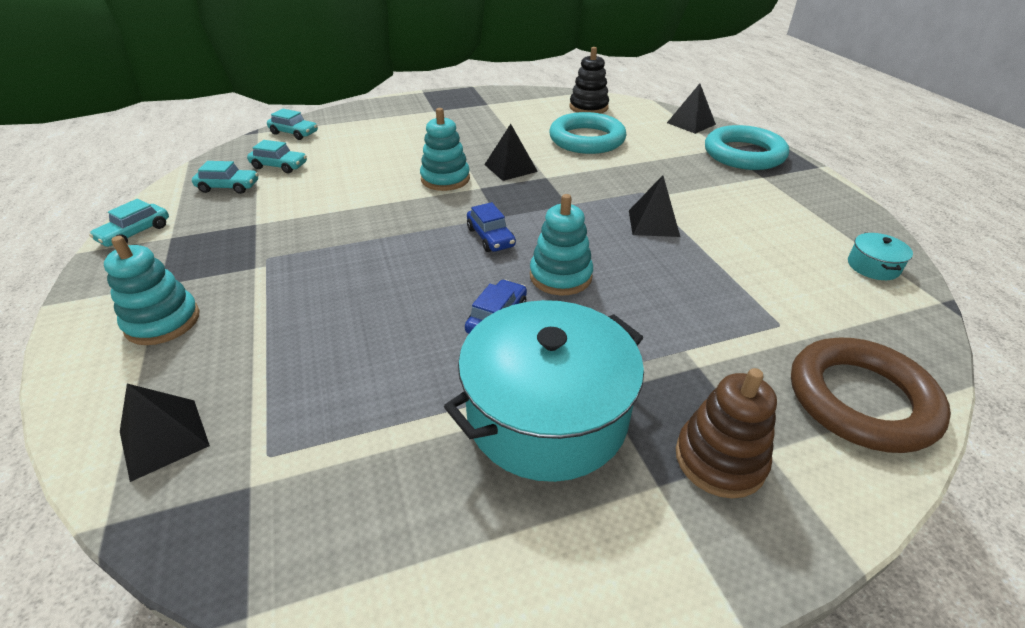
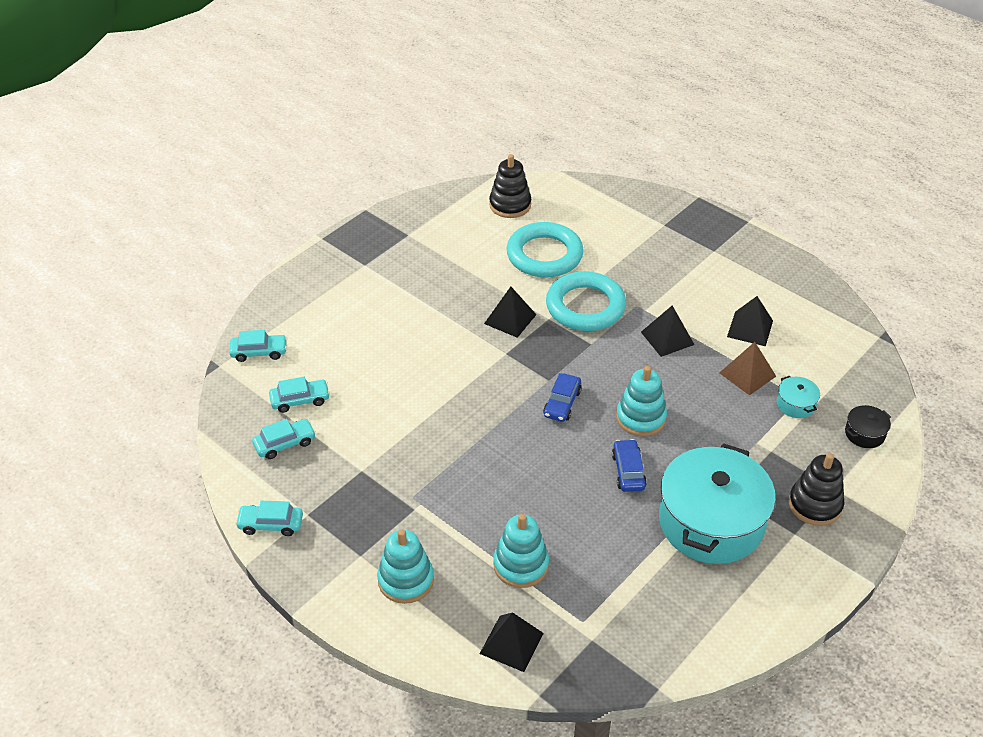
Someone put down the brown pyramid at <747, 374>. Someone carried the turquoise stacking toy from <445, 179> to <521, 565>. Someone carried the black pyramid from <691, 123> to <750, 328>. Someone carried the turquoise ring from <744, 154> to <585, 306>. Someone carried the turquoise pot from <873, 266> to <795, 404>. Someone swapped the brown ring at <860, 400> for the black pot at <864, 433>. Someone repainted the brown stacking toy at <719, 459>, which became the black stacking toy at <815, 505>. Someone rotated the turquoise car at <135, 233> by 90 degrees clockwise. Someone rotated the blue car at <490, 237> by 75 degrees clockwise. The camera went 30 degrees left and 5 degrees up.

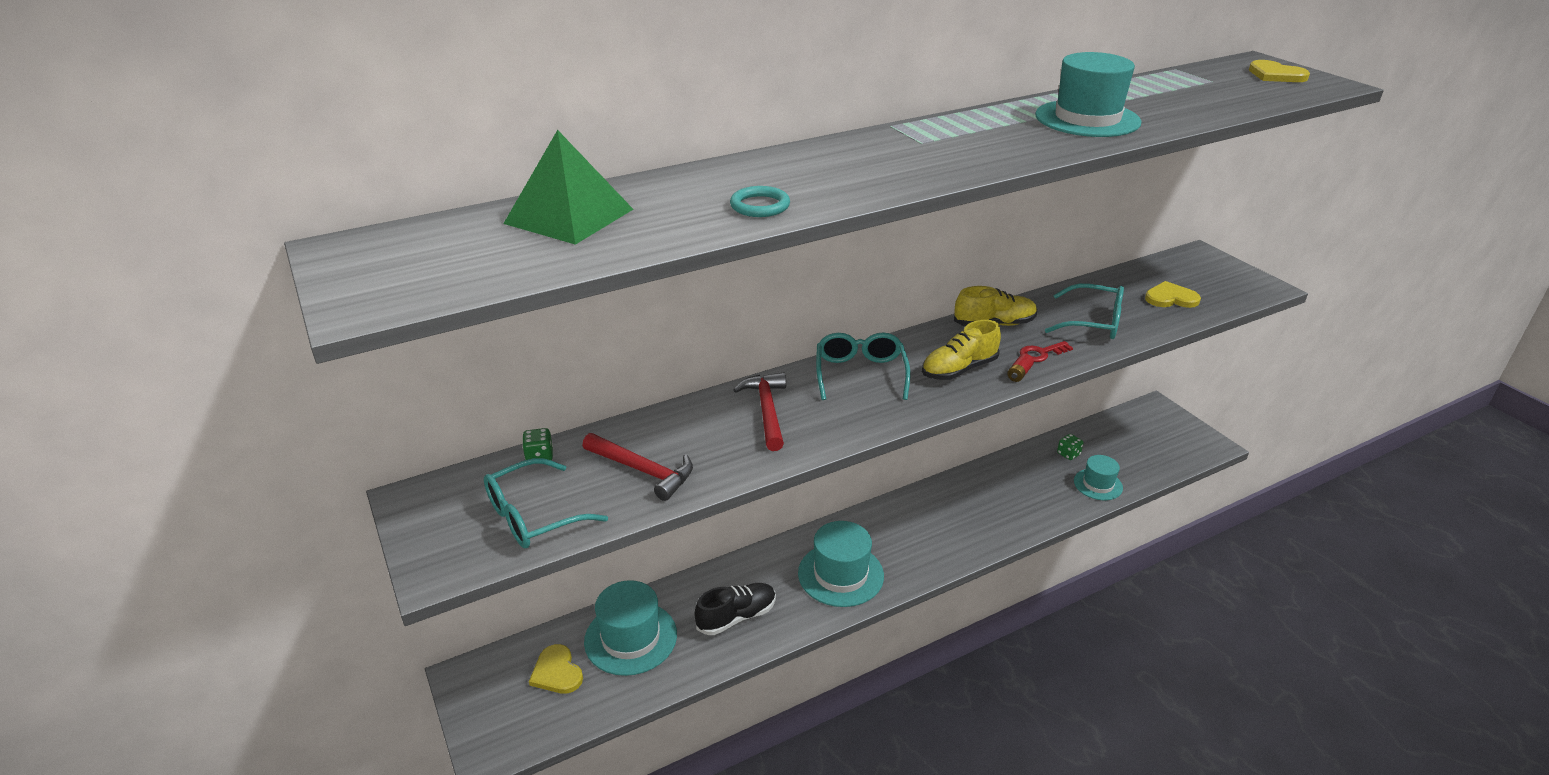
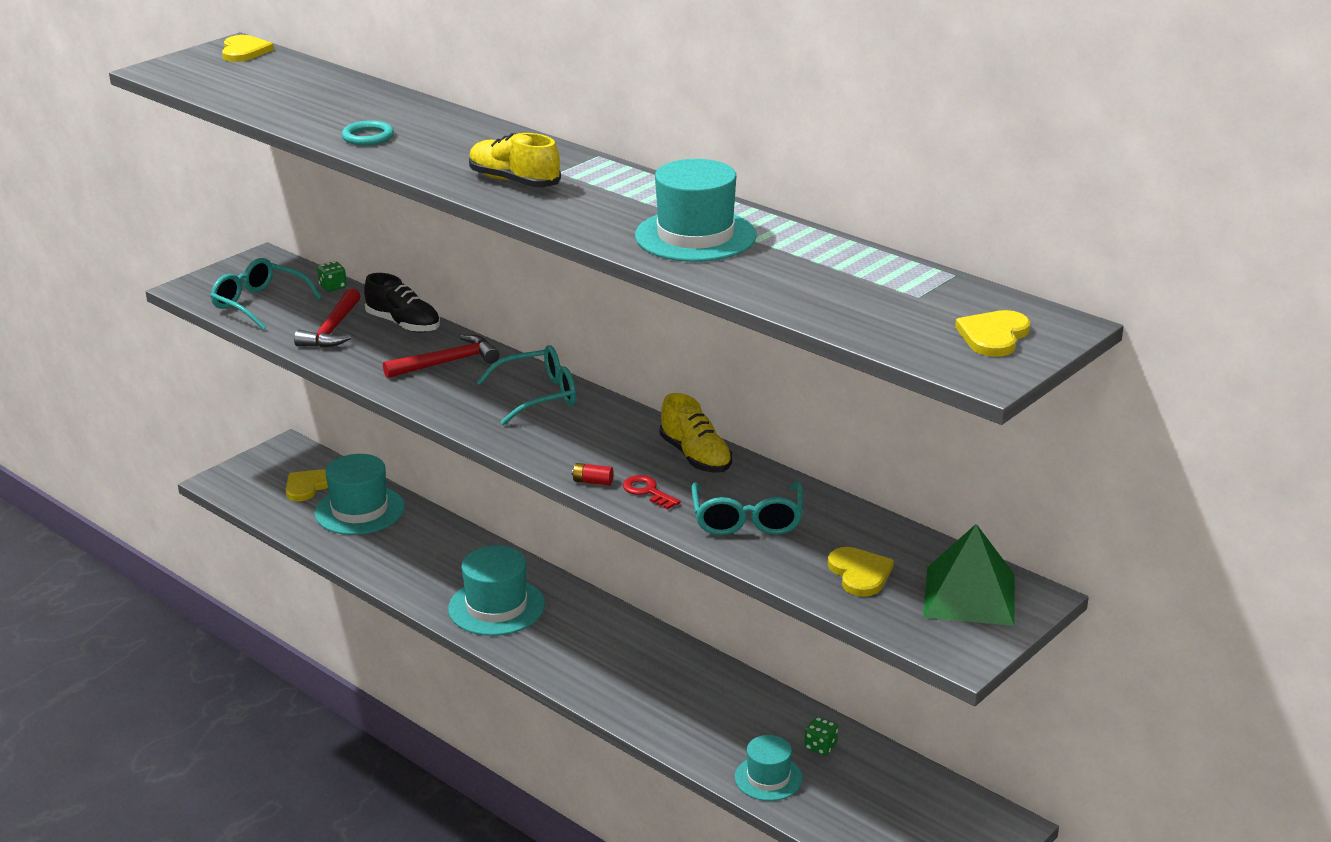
Someone put down the yellow heart at <244, 51>. Someone carried the green pyramid from <569, 216> to <969, 595>. Someone carried the black shoe from <736, 617> to <403, 324>. Someone carried the yellow shoe from <959, 369> to <514, 181>. The camera went 70 degrees right and 5 degrees down.

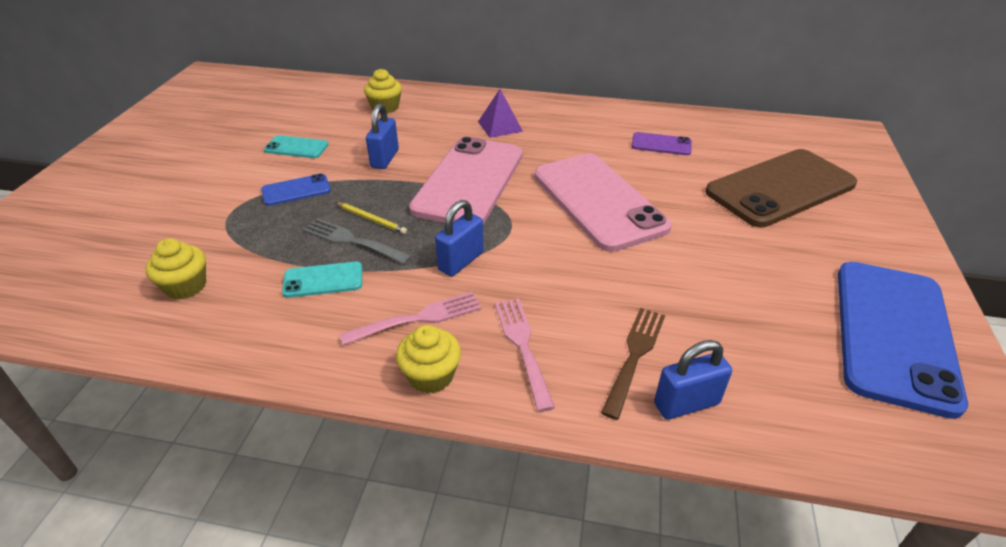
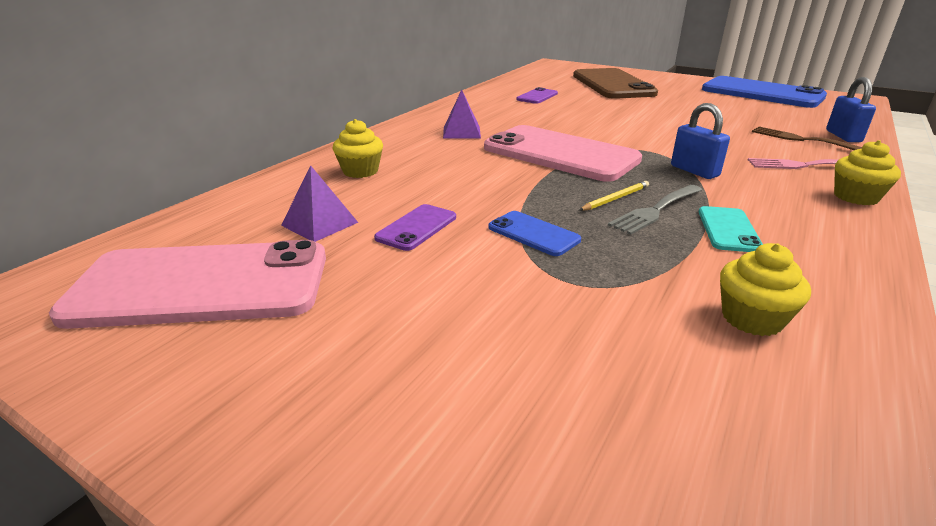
Someone took away the pink fork at <418, 319>. Someone took away the blue padlock at <385, 159>. Someone put down the purple pyramid at <319, 224>. Someone carried the pink phone from <598, 201> to <202, 285>. Someone repainted the turquoise phone at <296, 147>, which became the purple phone at <416, 227>. Someone rotated the blue phone at <296, 190> by 45 degrees counterclockwise. The camera went 70 degrees left and 10 degrees down.

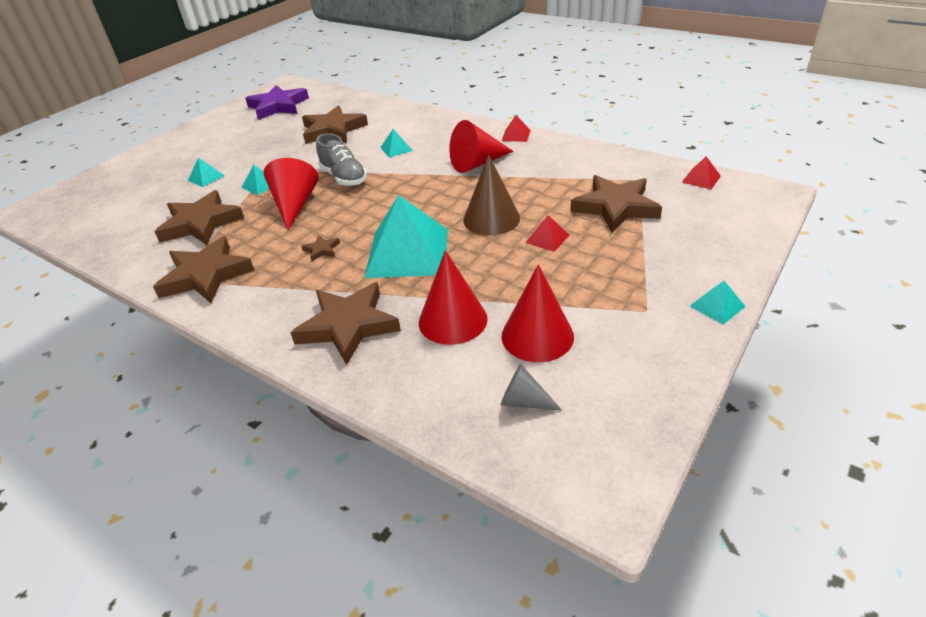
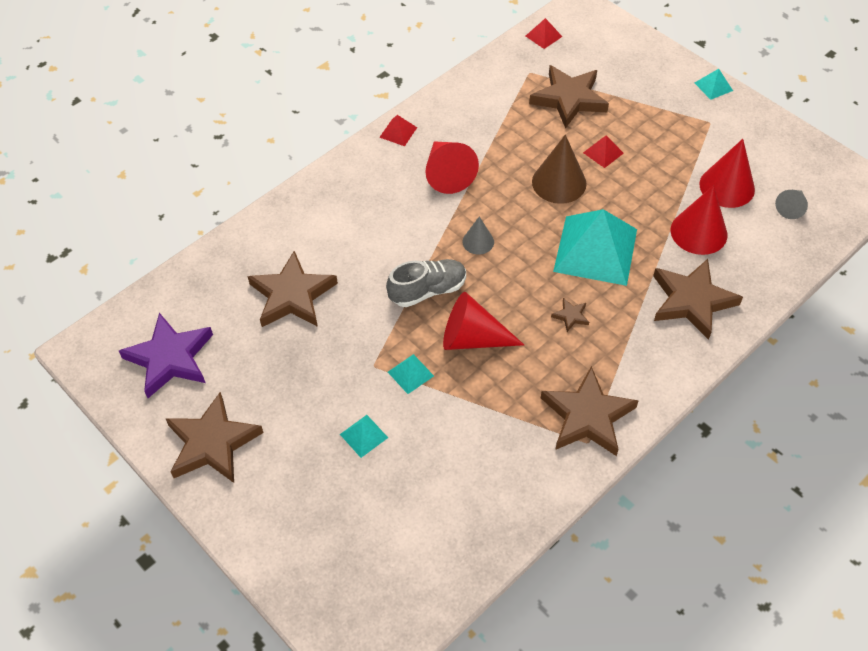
Someone took away the turquoise pyramid at <396, 149>. Someone put down the grey cone at <478, 242>. Someone carried the brown star from <200, 223> to <212, 443>. The camera went 80 degrees left and 15 degrees up.

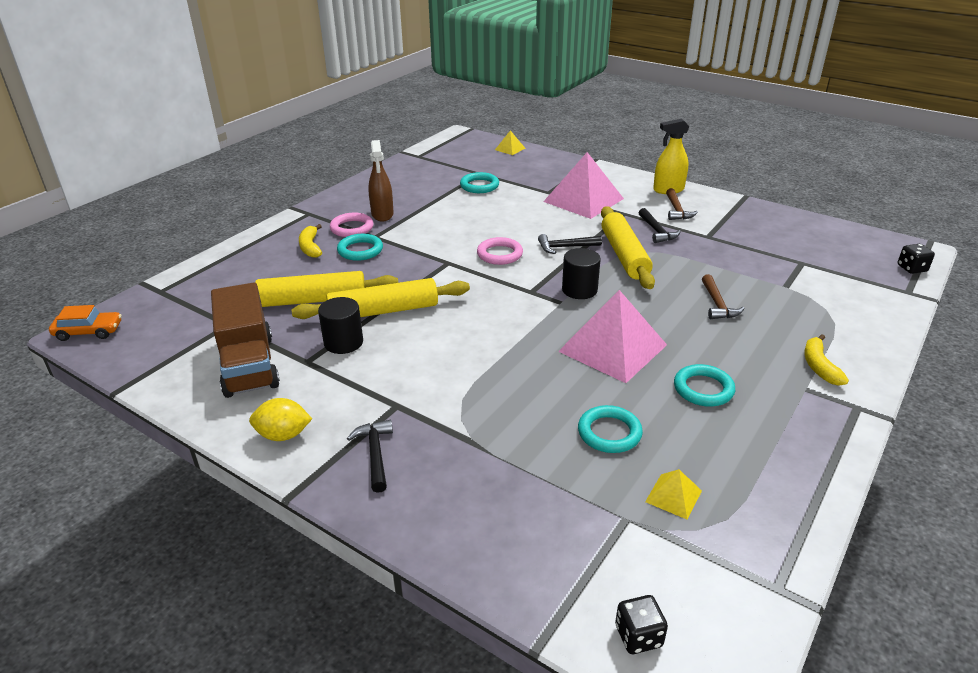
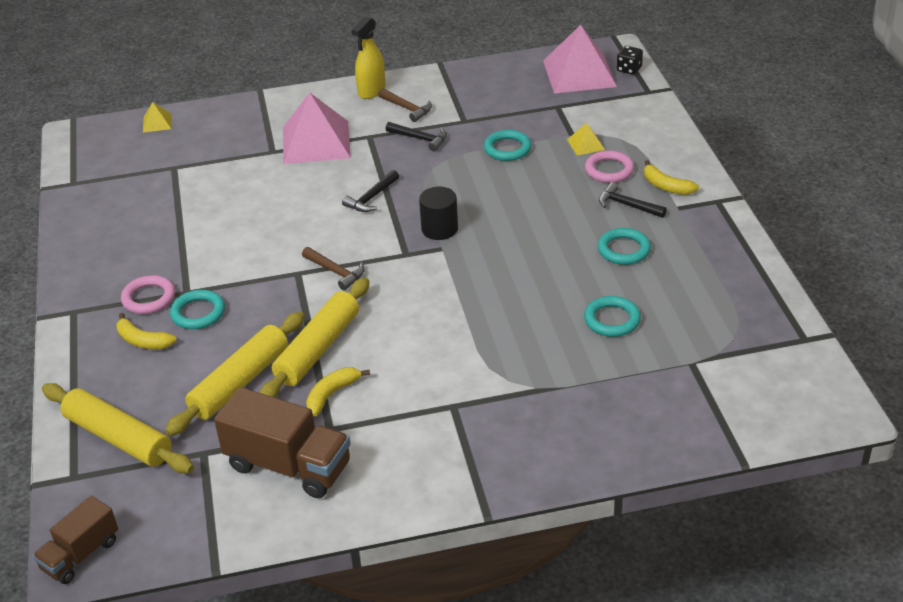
Someone took away the yellow lemon at <283, 435>. Someone took away the brown spray bottle at <382, 214>. Someone took away the black dice at <638, 636>. Someone carried the black hammer from <375, 454> to <627, 205>. Someone carried the turquoise ring from <479, 186> to <507, 149>. Someone carried the pink ring from <499, 254> to <609, 170>. Someone carried the pink pyramid from <613, 348> to <579, 73>. Someone carried the yellow rolling pin from <624, 255> to <118, 438>. Someone carried the yellow pyramid from <673, 496> to <586, 144>. Someone carried the brown hammer from <717, 304> to <335, 272>. Someone swapped the orange car at <89, 332> for the brown truck at <80, 555>. Someone swapped the black cylinder at <343, 342> for the yellow banana at <332, 394>. The camera went 45 degrees left and 5 degrees up.

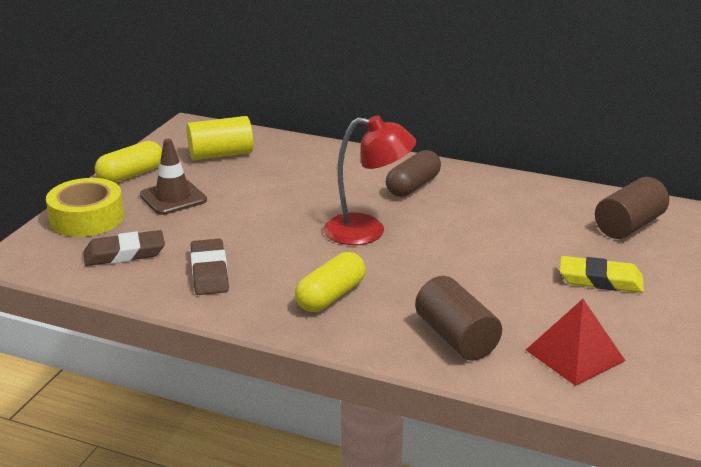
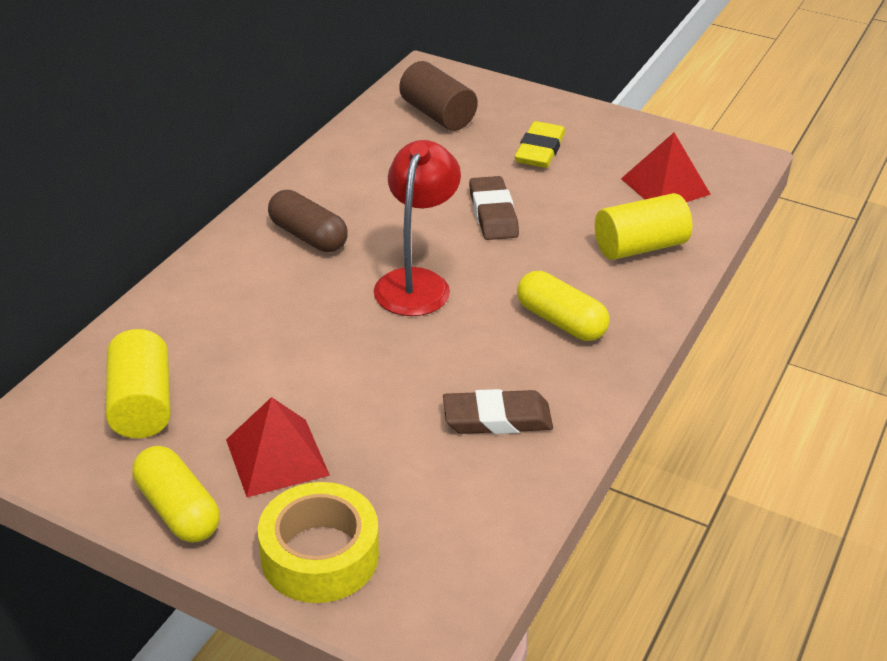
Someone carried the brown eraser from <124, 253> to <493, 213>. Someone swapped the brown traffic cone at <173, 198> for the red pyramid at <277, 457>. Someone repainted the brown cylinder at <456, 338>, which became the yellow cylinder at <639, 247>. The camera went 85 degrees left and 10 degrees up.

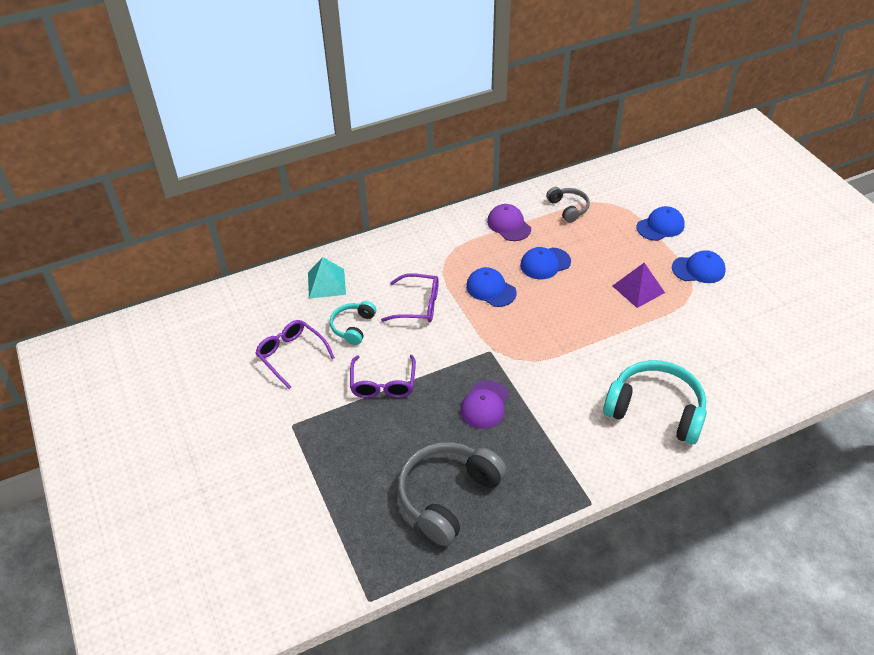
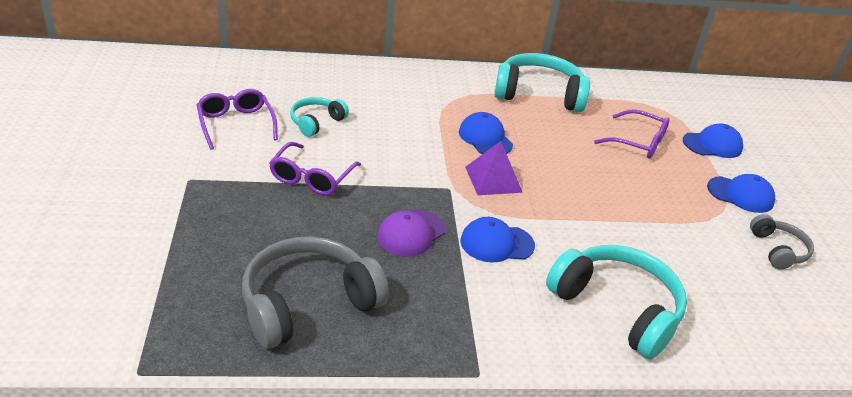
Someone took away the turquoise pyramid at <326, 283>. Someone carried the purple glasses from <418, 305> to <638, 142>. Someone carried the blue cap from <545, 263> to <496, 243>. Someone carried the grey headphones from <568, 208> to <778, 250>. Someone carried the purple pyramid from <638, 289> to <493, 179>. Someone swapped the purple cap at <509, 225> for the turquoise headphones at <539, 94>. The camera went 15 degrees right and 10 degrees down.

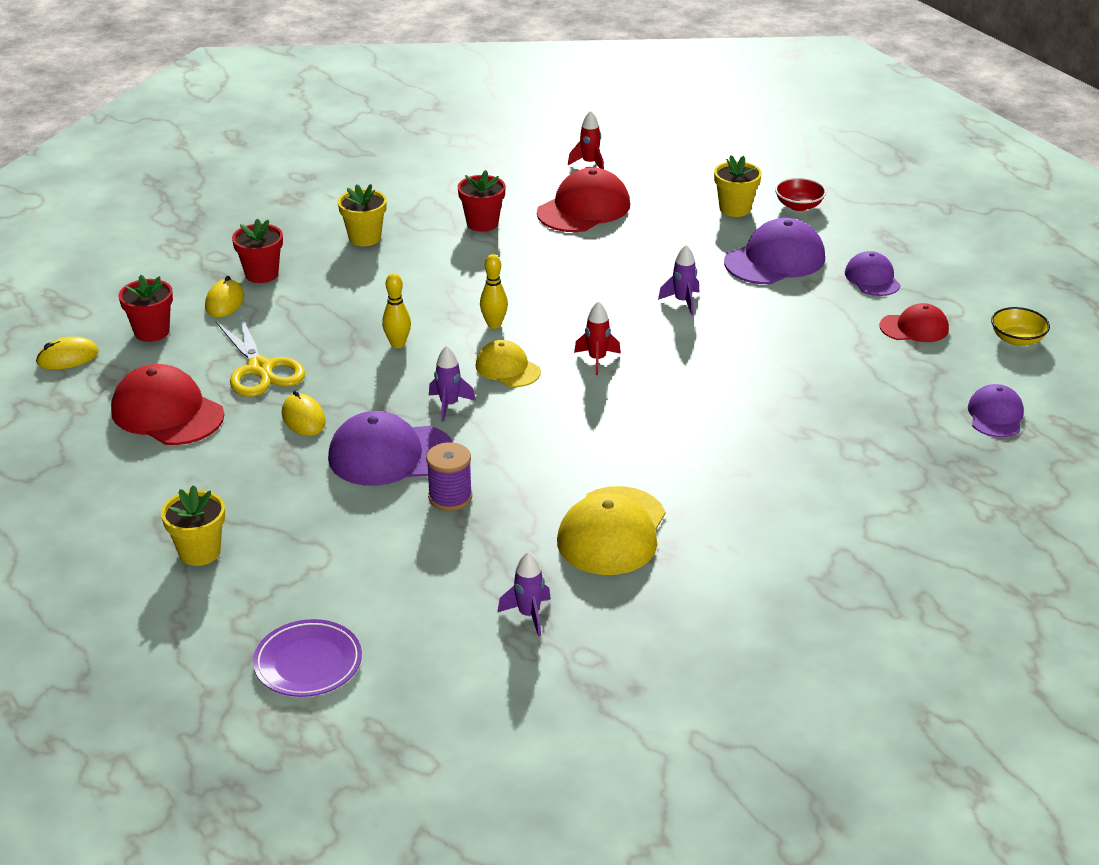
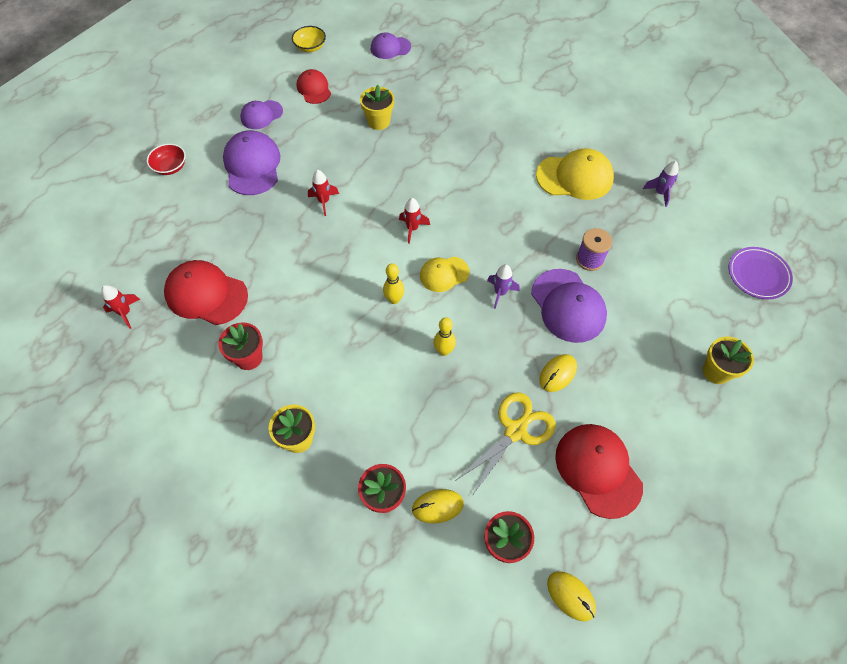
Someone carried the yellow flower pot from <735, 209> to <378, 121>. Someone repainted the purple rocket at <683, 302>, which became the red rocket at <324, 201>. Someone rotated the red cap at <167, 412> by 135 degrees clockwise. Someone rotated the yellow cap at <507, 368> by 45 degrees clockwise. Someone rotated the purple cap at <775, 260> by 45 degrees clockwise. The camera went 110 degrees left and 25 degrees up.

